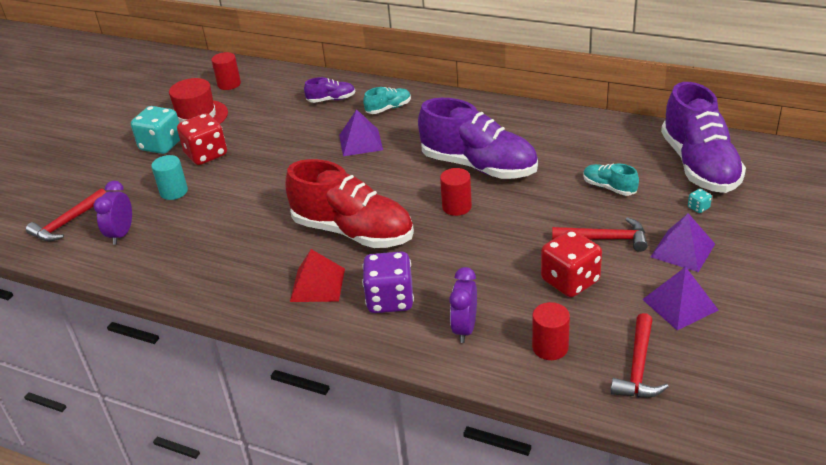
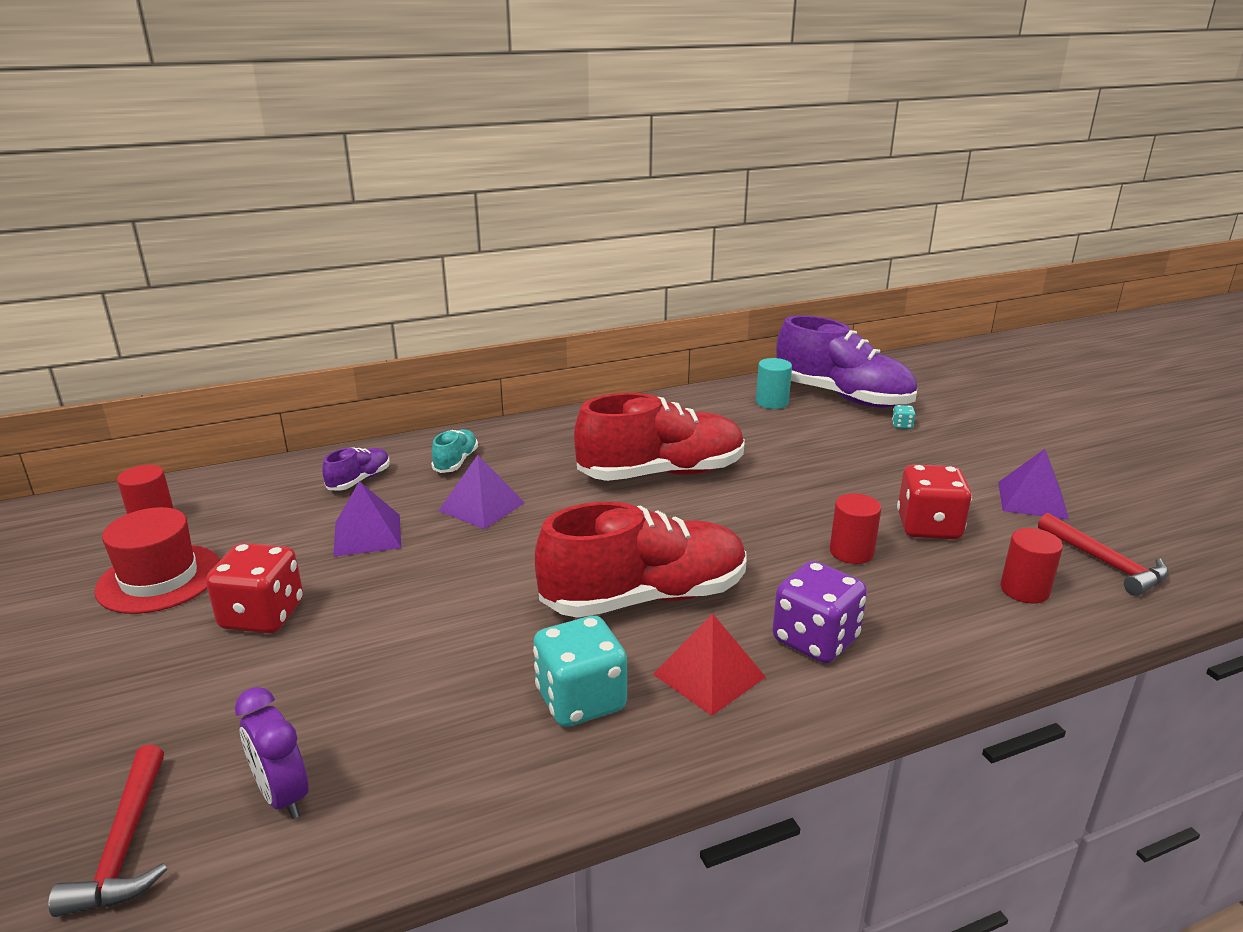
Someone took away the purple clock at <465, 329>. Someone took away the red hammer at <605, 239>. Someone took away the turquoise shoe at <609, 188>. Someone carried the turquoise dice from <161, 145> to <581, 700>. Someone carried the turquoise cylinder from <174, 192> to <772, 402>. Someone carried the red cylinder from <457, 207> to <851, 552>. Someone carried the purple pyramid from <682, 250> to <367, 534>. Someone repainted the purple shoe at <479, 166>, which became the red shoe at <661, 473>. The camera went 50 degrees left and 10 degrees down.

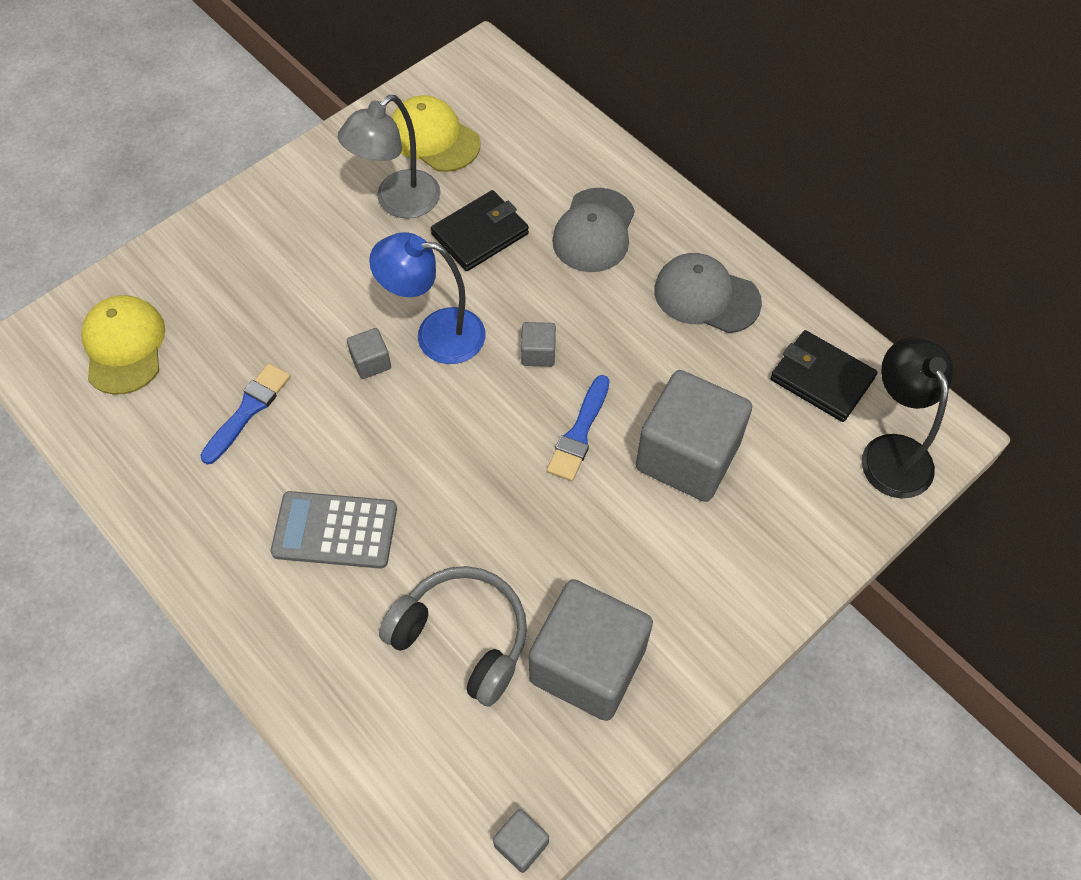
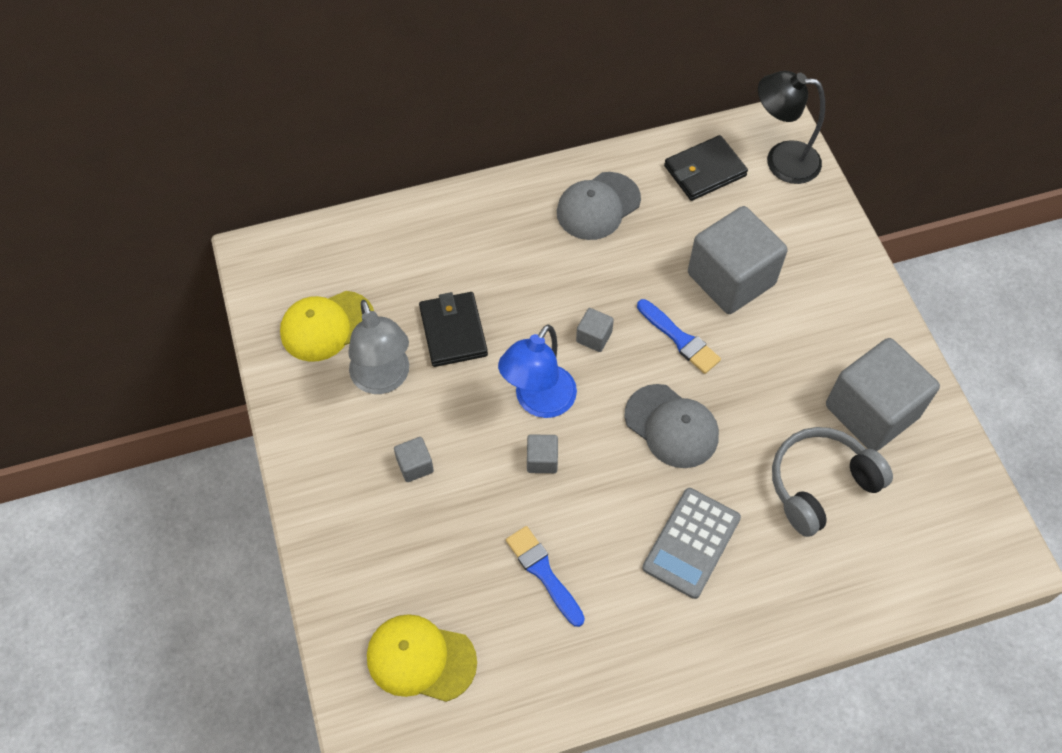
Someone carried the grey cube from <521, 844> to <415, 465>. Someone carried the grey cap from <594, 231> to <671, 426>. The camera went 65 degrees left and 0 degrees up.

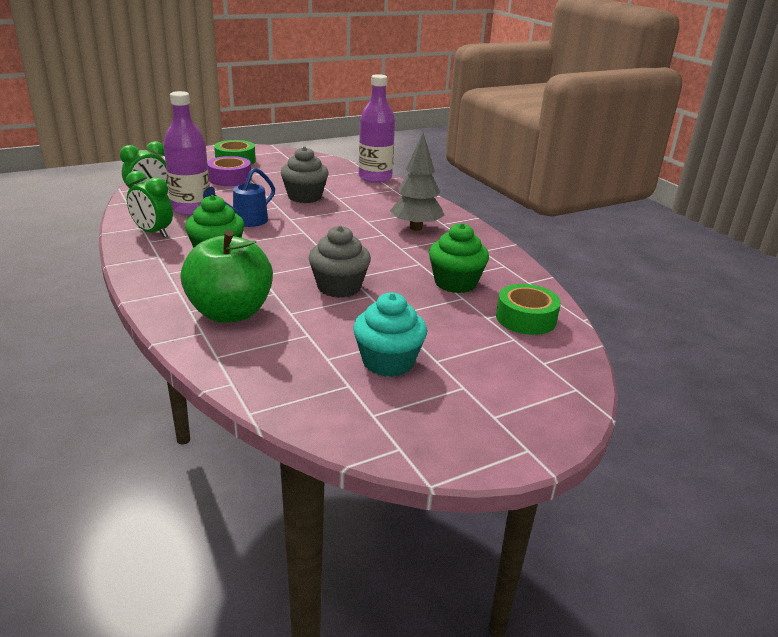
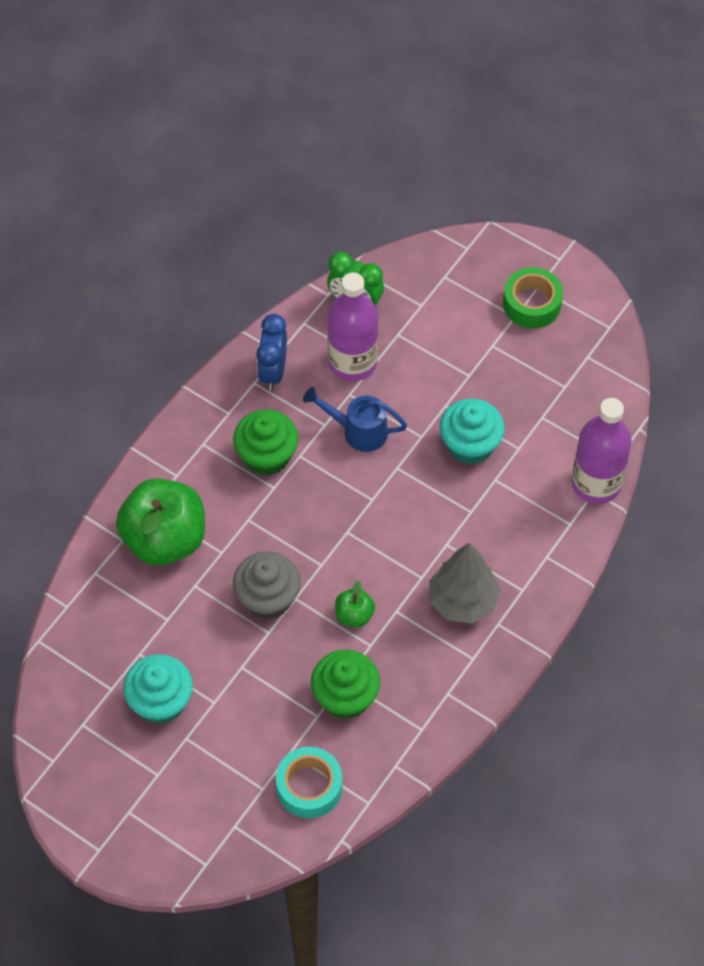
Someone took away the purple tape at <230, 178>. Someone put down the green apple at <354, 615>. Someone repainted the green clock at <153, 233>, which became the blue clock at <273, 372>. Someone repainted the grey cupcake at <304, 197>, which became the turquoise cupcake at <470, 445>. Someone repainted the green tape at <526, 318>, which became the turquoise tape at <309, 787>. The camera went 65 degrees right and 30 degrees up.

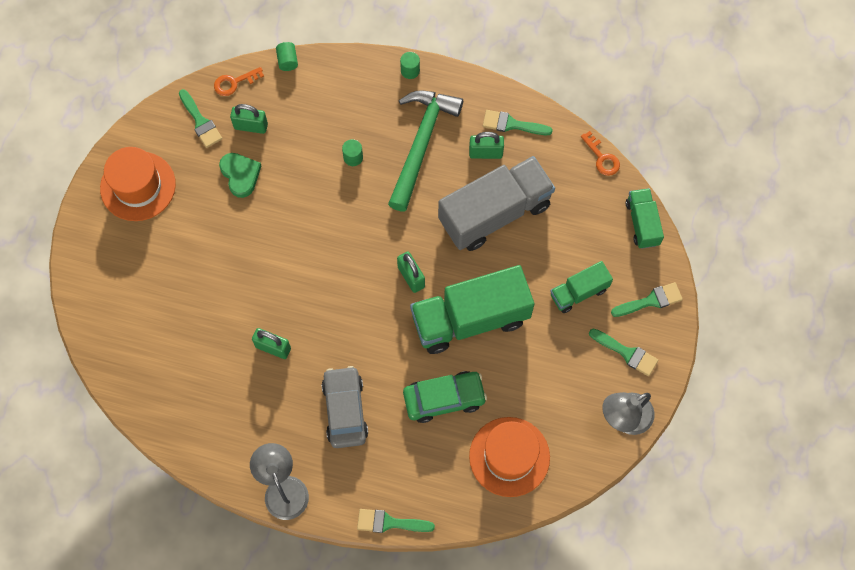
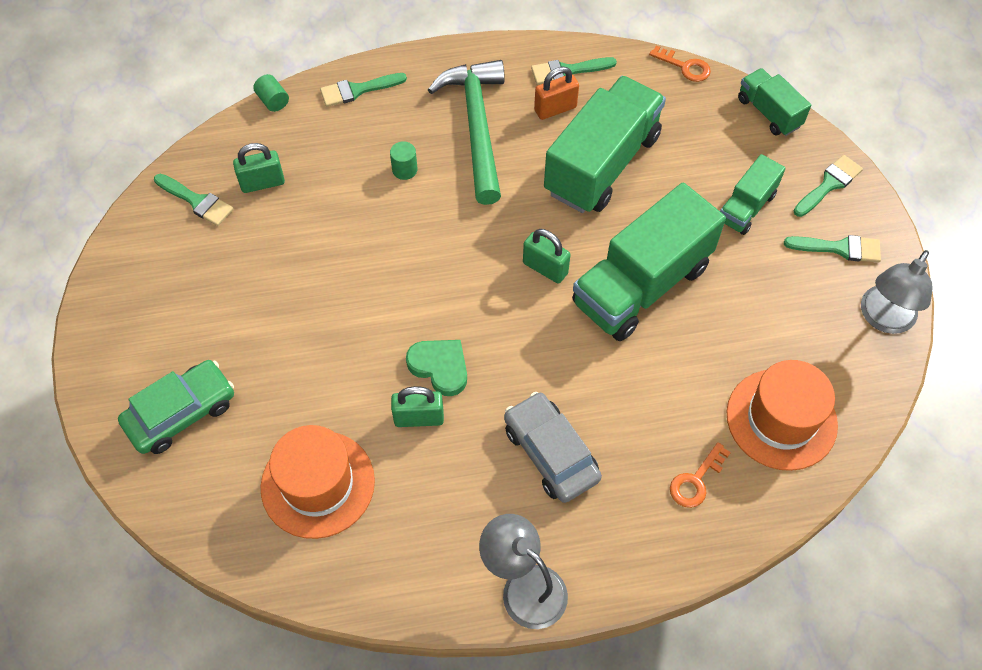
Someone took away the green cylinder at <410, 70>. Someone carried the orange hat from <138, 186> to <318, 484>. Someone carried the orange key from <234, 82> to <696, 480>. Someone carried the green heart from <240, 175> to <440, 367>. Someone carried the green brush from <389, 522> to <357, 90>. Someone carried the green car from <444, 398> to <181, 413>. Someone repainted the grey truck at <494, 213>, which became the green truck at <602, 164>. Someone repainted the green padlock at <485, 153>, which became the orange padlock at <555, 109>. The camera went 25 degrees left and 10 degrees down.

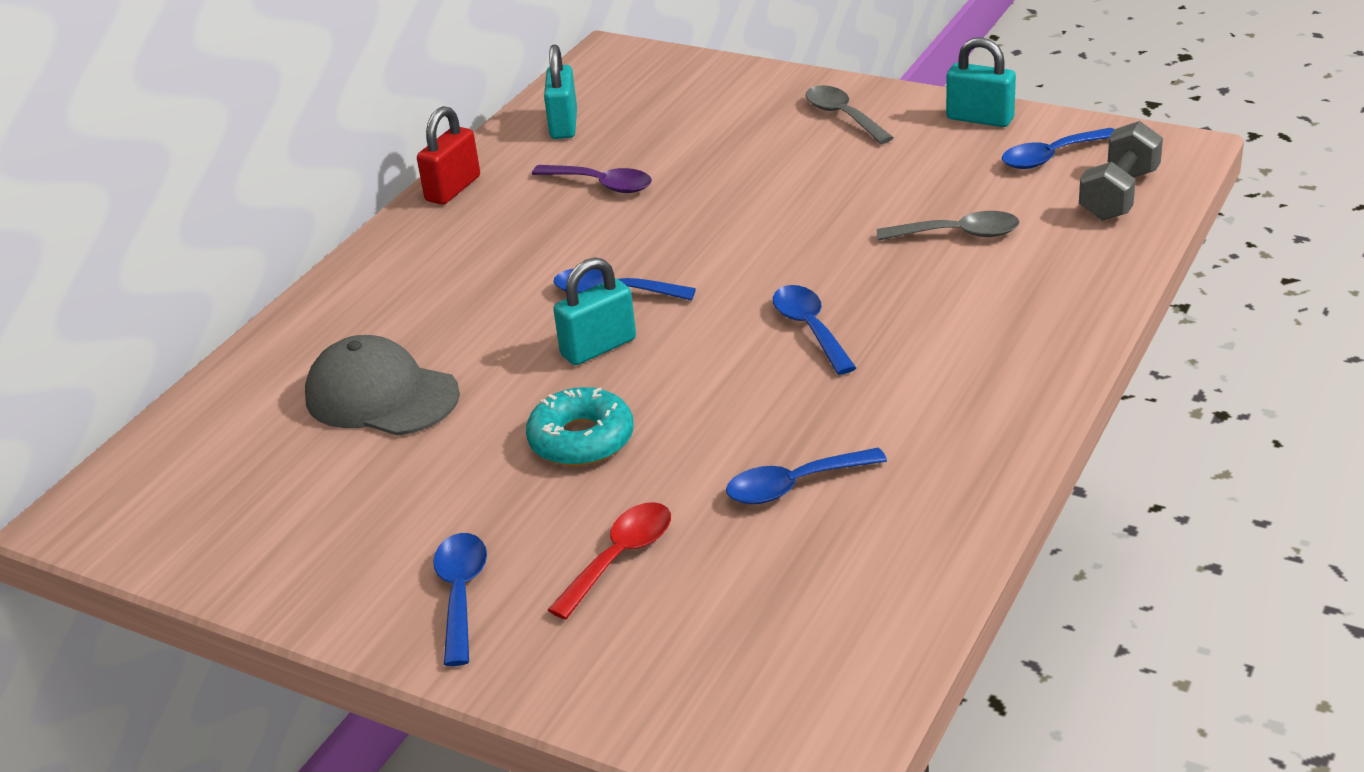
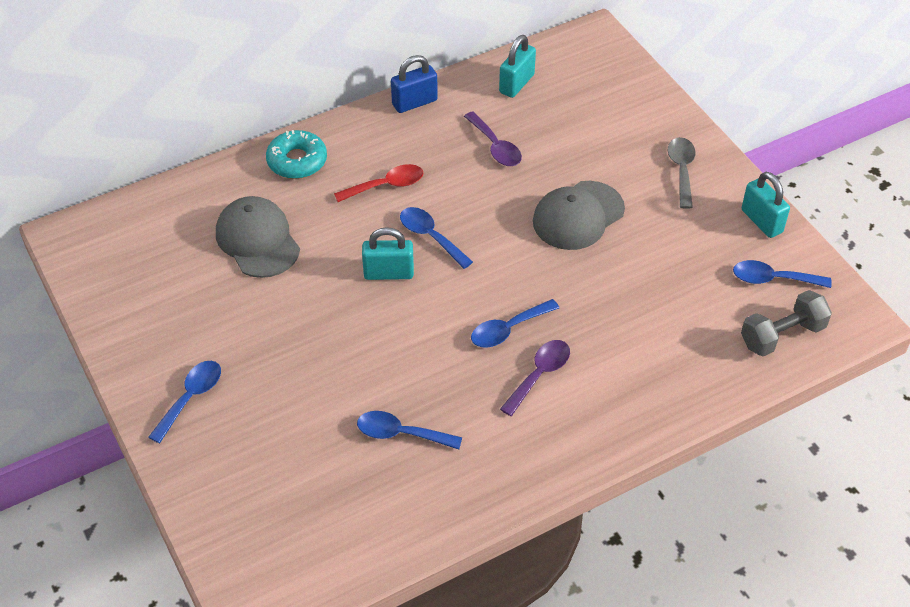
Someone took away the grey spoon at <958, 234>. Someone put down the purple spoon at <539, 375>. Someone put down the grey cap at <578, 216>. Someone carried the turquoise donut from <581, 439> to <297, 161>. Someone carried the red spoon from <620, 558> to <386, 186>. Someone repainted the red padlock at <453, 189>, which became the blue padlock at <414, 102>. Someone rotated the blue spoon at <810, 329> by 135 degrees counterclockwise. The camera went 30 degrees right and 15 degrees up.

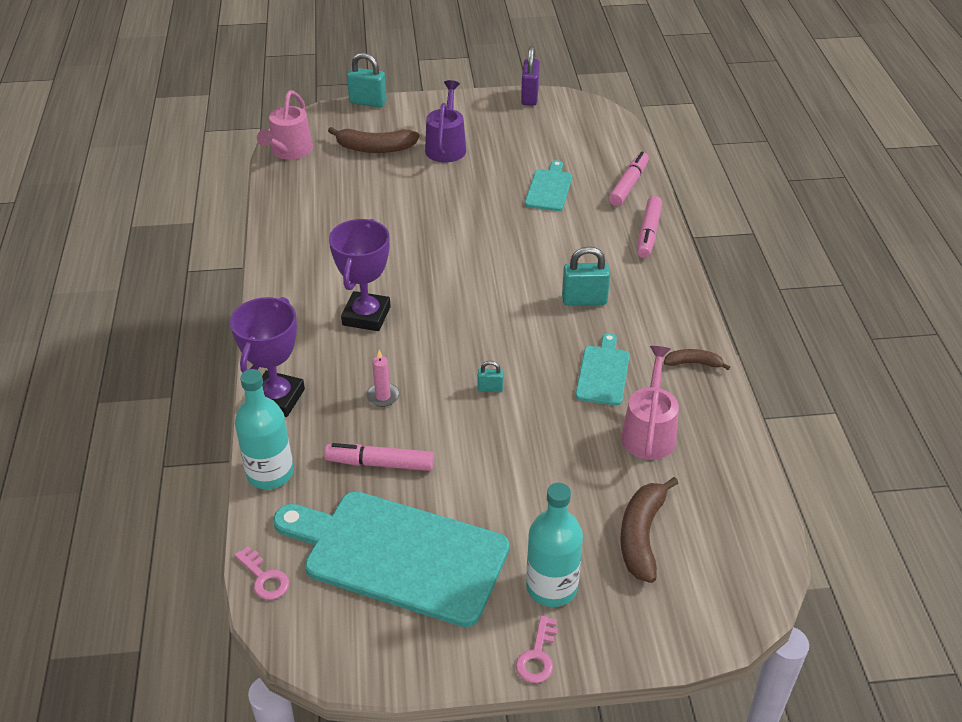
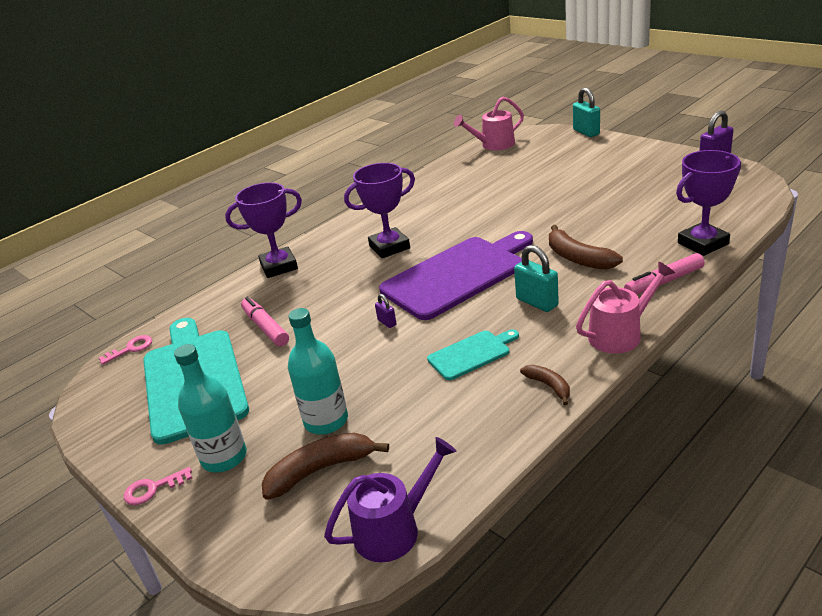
Someone took away the pink candle at <383, 396>. Someone took away the turquoise cutting board at <549, 188>. Someone put down the purple cutting board at <457, 275>. Someone carried the turquoise bottle from <270, 473> to <326, 421>. Someone carried the brown banana from <375, 148> to <578, 258>. Someone carried the purple watering can from <446, 147> to <394, 529>. Someone carried the pink watering can from <649, 432> to <620, 334>. Someone swapped the pink marker at <628, 185> for the purple trophy at <703, 243>. Someone repainted the turquoise padlock at <490, 388>, which became the purple padlock at <387, 322>. Someone rotated the pink key at <264, 578> by 135 degrees counterclockwise. The camera went 55 degrees right and 10 degrees down.

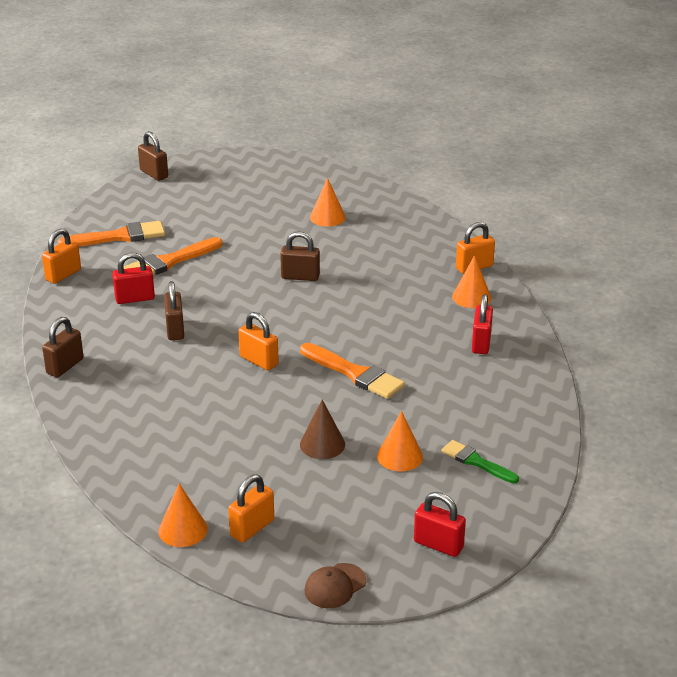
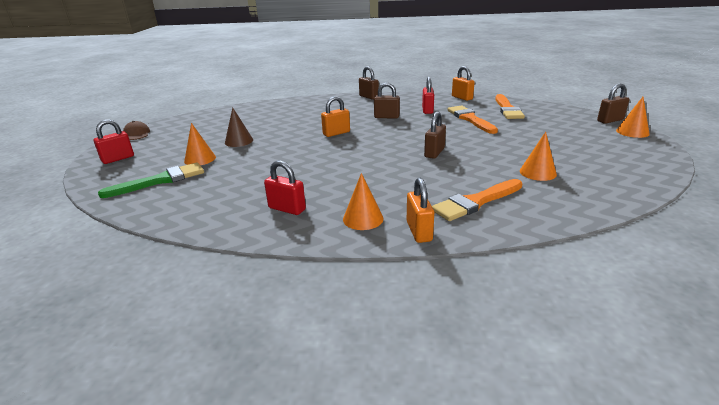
Someone took away the orange padlock at <252, 528>. Someone carried the orange cone from <183, 530> to <632, 132>. Someone carried the orange brush from <354, 373> to <476, 202>. Someone scaled the green brush at <476, 462> by 1.56. The camera went 110 degrees right and 5 degrees down.

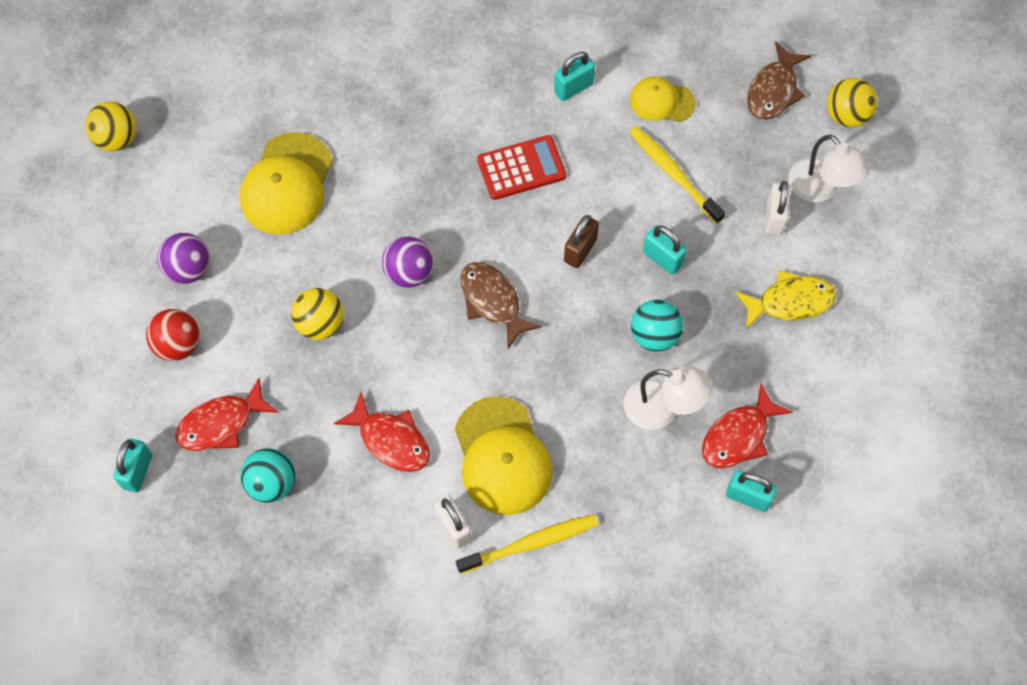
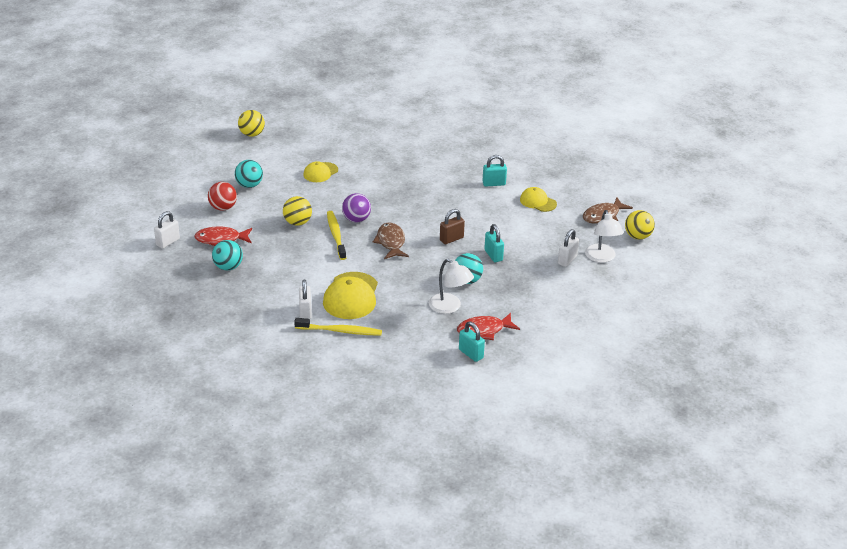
Someone took away the red fish at <390, 440>. Someone took away the red calculator at <521, 168>. Someone took away the yellow fish at <790, 302>. Someone carried the yellow toothbrush from <673, 174> to <336, 235>. Someone repainted the turquoise padlock at <138, 471>, which became the white padlock at <168, 242>. Someone repainted the purple ball at <188, 269>, which became the turquoise ball at <249, 185>. Someone scaled the yellow cap at <287, 184> by 0.59. The camera went 25 degrees right and 30 degrees down.

